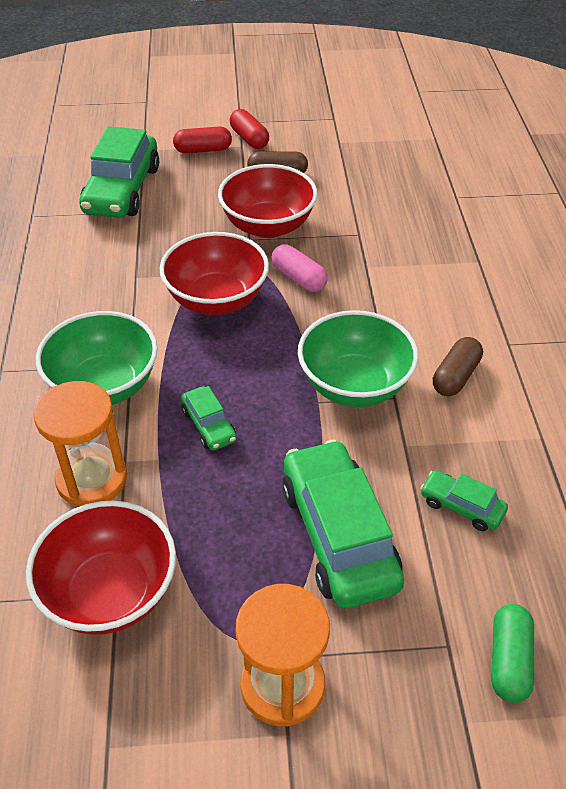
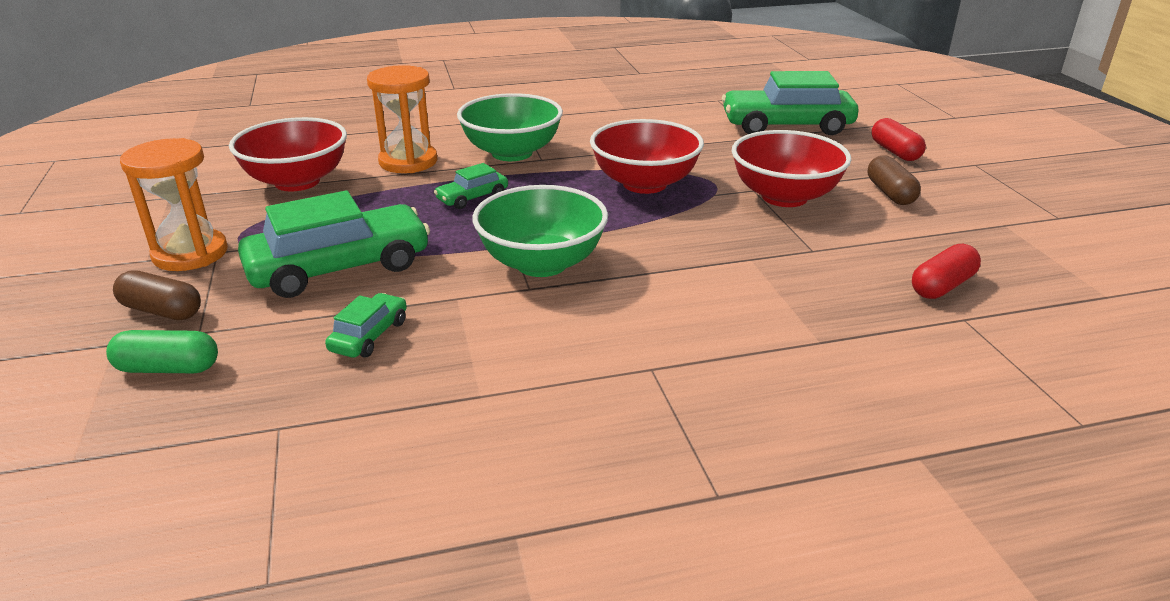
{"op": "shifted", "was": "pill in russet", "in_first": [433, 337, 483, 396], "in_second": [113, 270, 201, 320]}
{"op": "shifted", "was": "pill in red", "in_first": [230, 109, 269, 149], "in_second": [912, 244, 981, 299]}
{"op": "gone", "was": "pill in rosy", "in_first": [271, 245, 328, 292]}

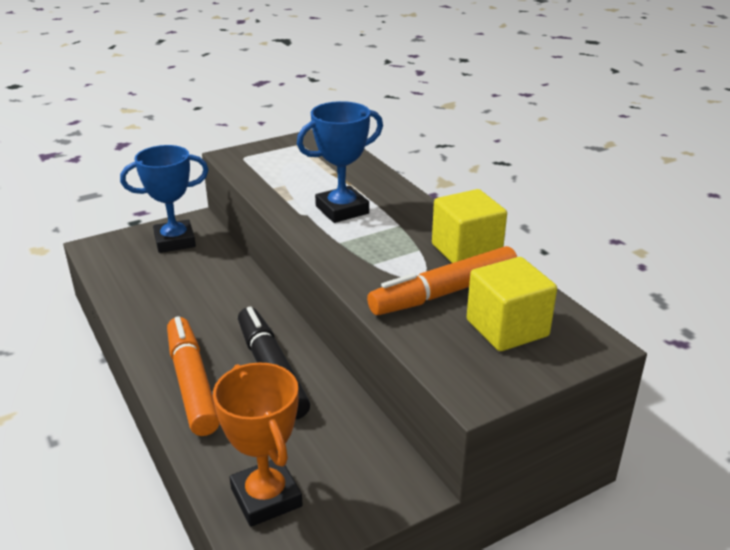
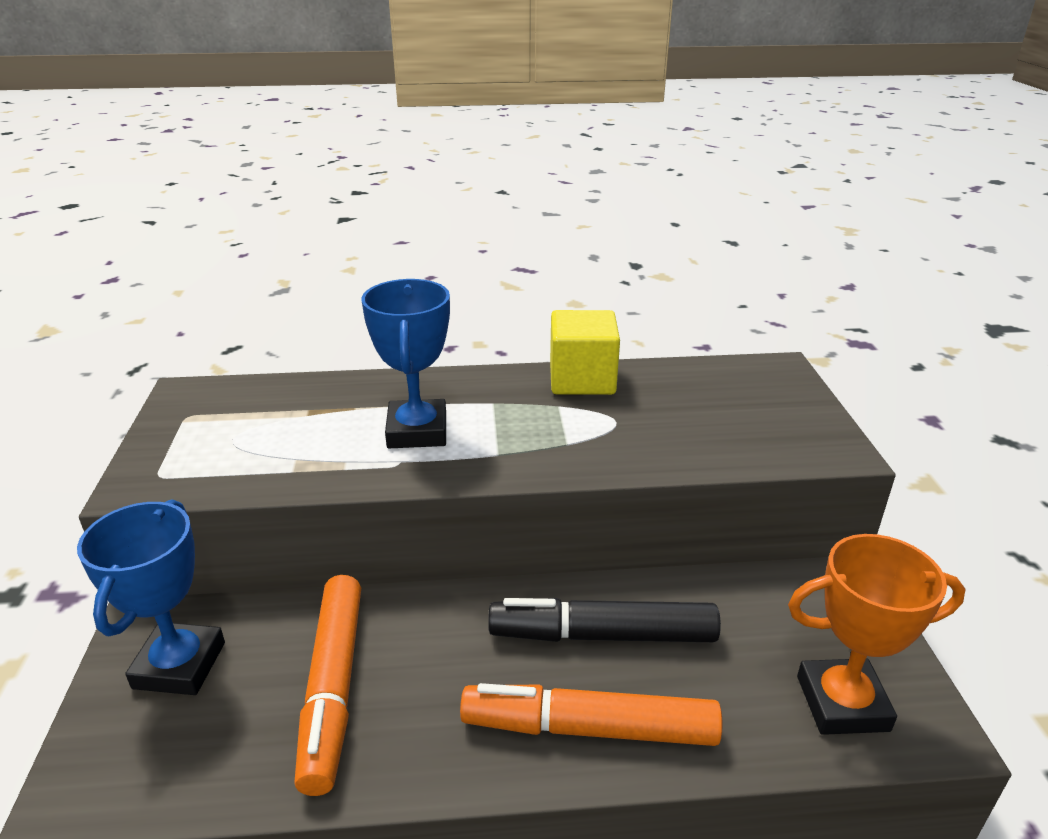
{"op": "shifted", "was": "marker pen in orange-coloured", "in_first": [367, 246, 517, 315], "in_second": [294, 575, 361, 796]}
{"op": "gone", "was": "cube in yellow", "in_first": [467, 257, 557, 351]}

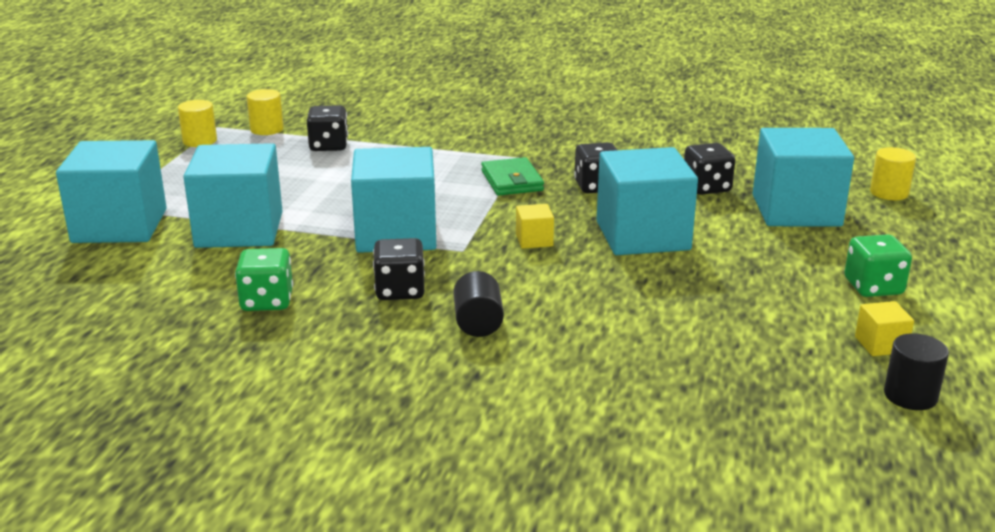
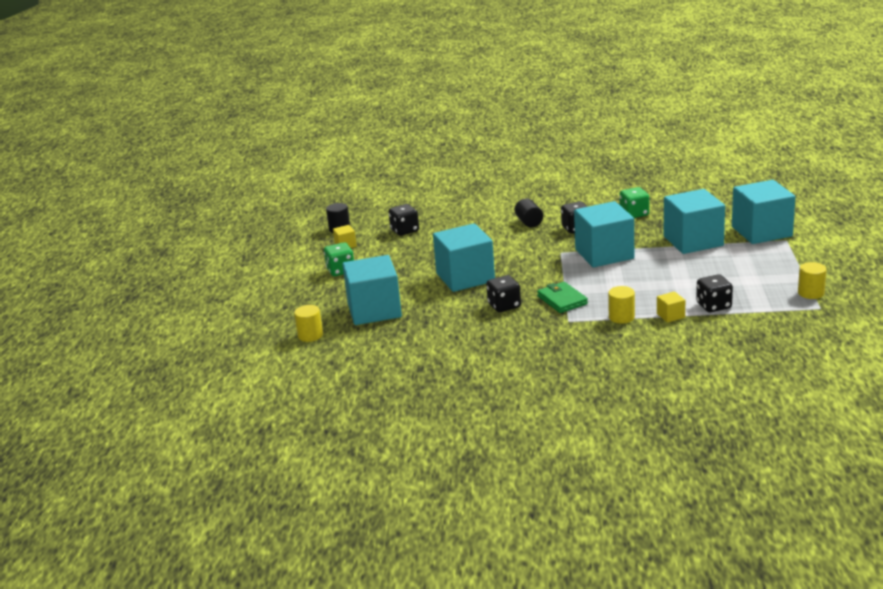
{"op": "shifted", "was": "game die in black", "in_first": [684, 143, 735, 195], "in_second": [388, 204, 419, 236]}
{"op": "shifted", "was": "solid cylinder in yellow", "in_first": [246, 89, 284, 135], "in_second": [608, 286, 635, 324]}
{"op": "shifted", "was": "cube in yellow", "in_first": [516, 204, 554, 249], "in_second": [657, 291, 685, 323]}

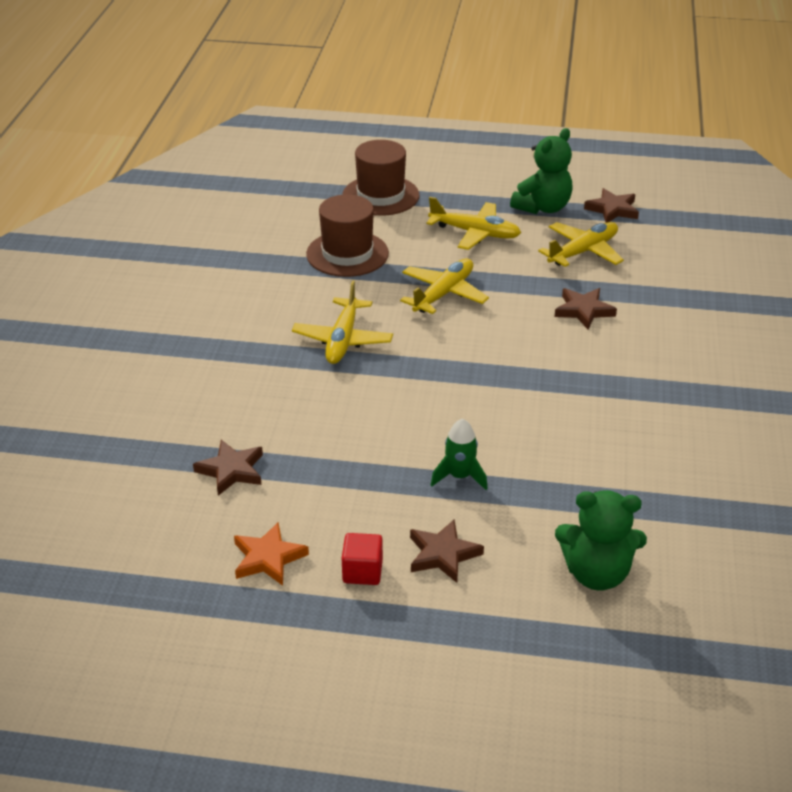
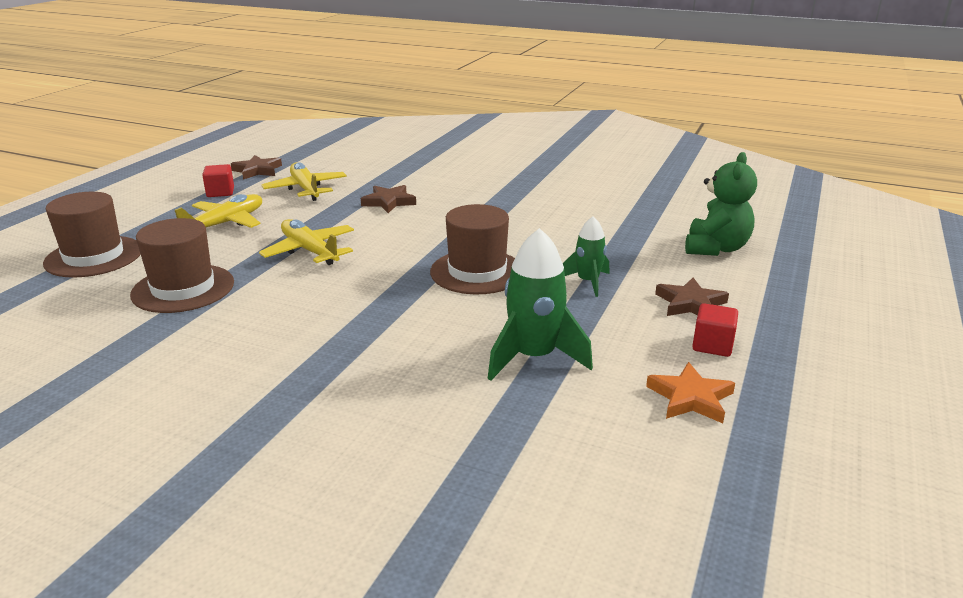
{"op": "swapped", "was": "teddy in emerald", "now": "cube in red", "in_first": [510, 128, 573, 214], "in_second": [202, 164, 234, 197]}
{"op": "new", "now": "hat in russet", "in_second": [430, 204, 515, 294]}
{"op": "new", "now": "spaceship in emerald", "in_second": [488, 228, 593, 381]}
{"op": "gone", "was": "star in russet", "in_first": [193, 440, 263, 496]}
{"op": "gone", "was": "plane in yellow", "in_first": [292, 280, 393, 364]}

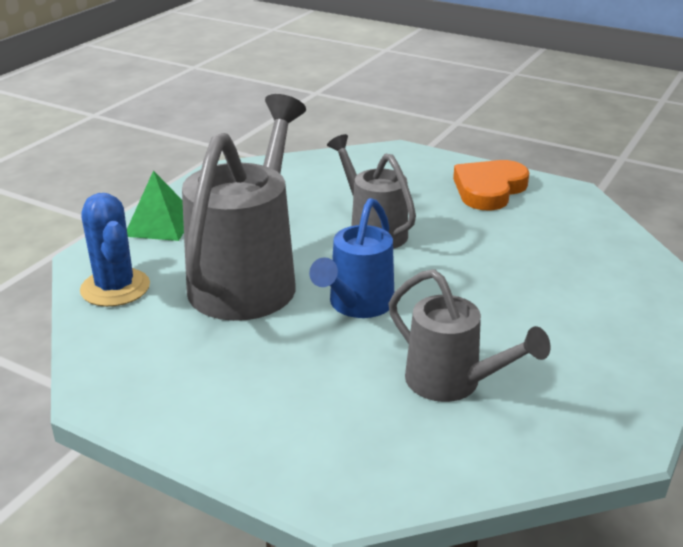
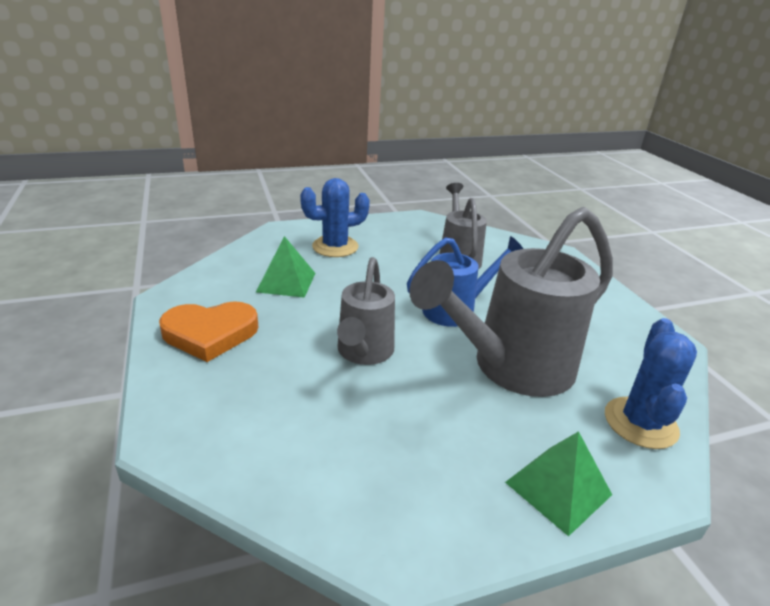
{"op": "new", "now": "pyramid in emerald", "in_second": [256, 236, 315, 298]}
{"op": "new", "now": "prickly plant in cobalt", "in_second": [300, 178, 370, 257]}

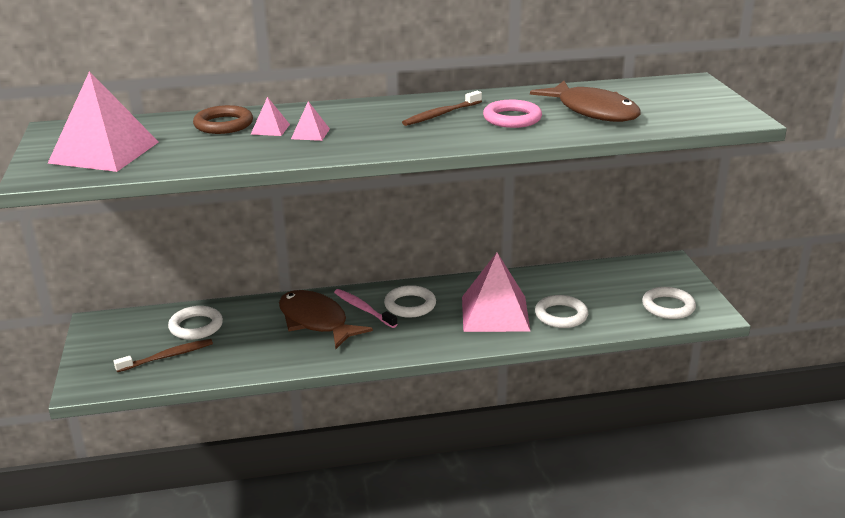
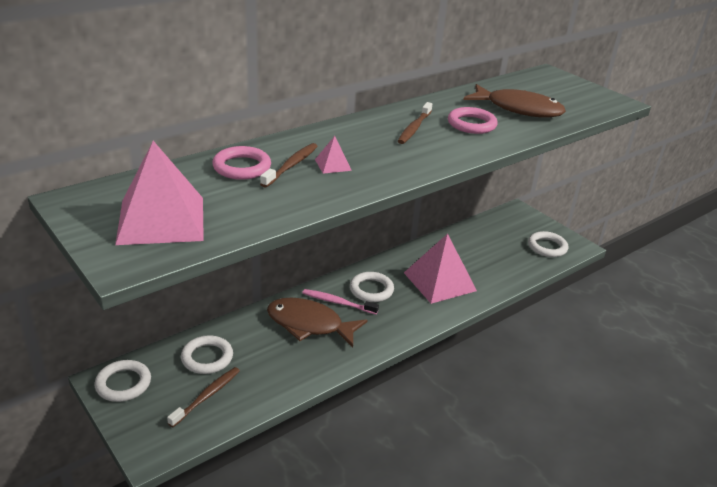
{"op": "shifted", "was": "ring in pure white", "in_first": [535, 295, 588, 328], "in_second": [94, 360, 151, 402]}
{"op": "repainted", "was": "ring in russet", "now": "ring in rosy", "in_first": [193, 105, 253, 134], "in_second": [212, 146, 271, 180]}
{"op": "swapped", "was": "pyramid in rosy", "now": "dental brush in russet", "in_first": [250, 97, 290, 136], "in_second": [260, 143, 318, 187]}

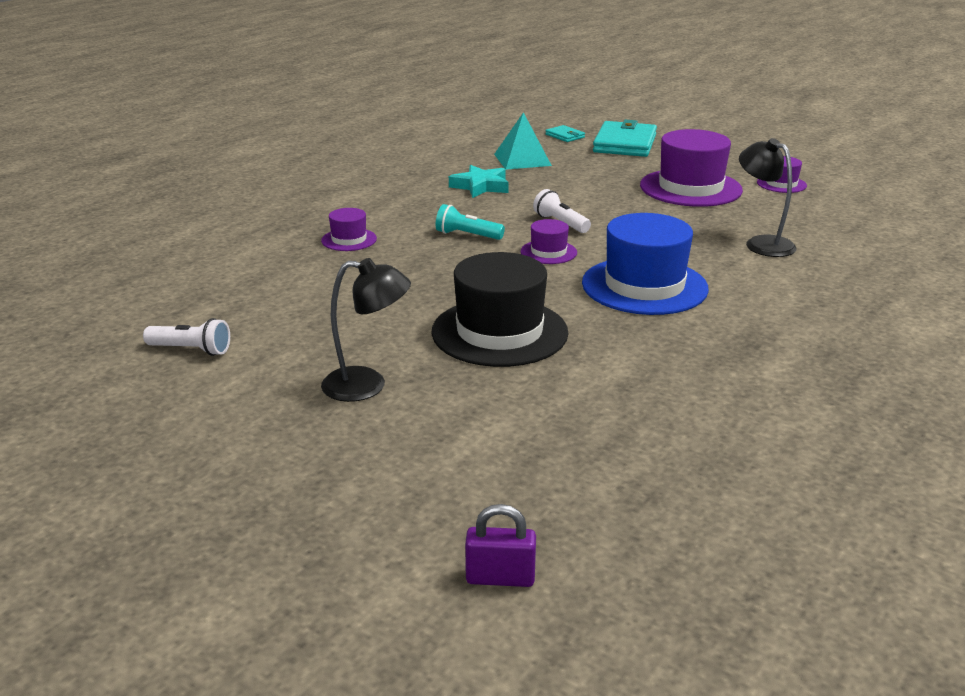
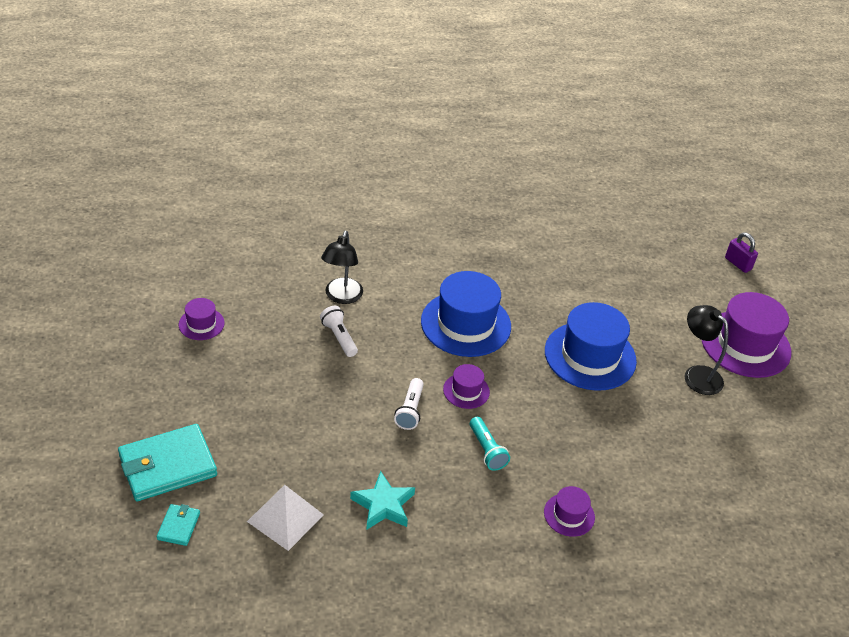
{"op": "repainted", "was": "pyramid in turquoise", "now": "pyramid in pure white", "in_first": [494, 112, 552, 170], "in_second": [247, 485, 324, 551]}
{"op": "shifted", "was": "flashlight in pure white", "in_first": [143, 318, 230, 356], "in_second": [320, 306, 358, 357]}
{"op": "repainted", "was": "hat in black", "now": "hat in cobalt", "in_first": [431, 252, 568, 367], "in_second": [545, 302, 637, 391]}
{"op": "shifted", "was": "hat in violet", "in_first": [640, 129, 743, 207], "in_second": [702, 292, 791, 378]}

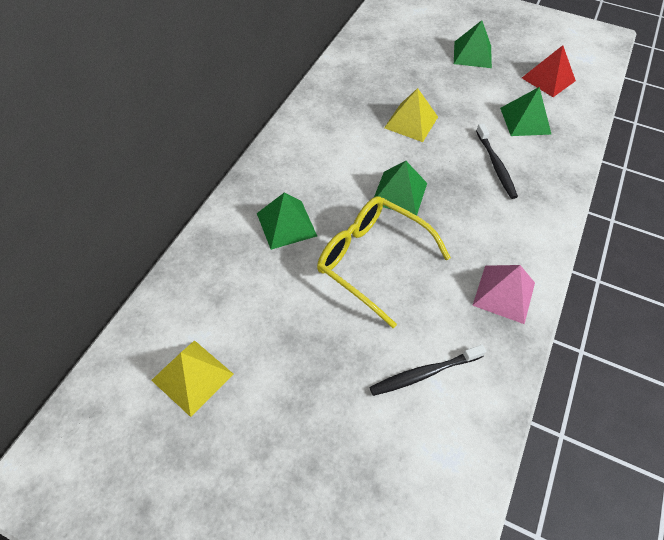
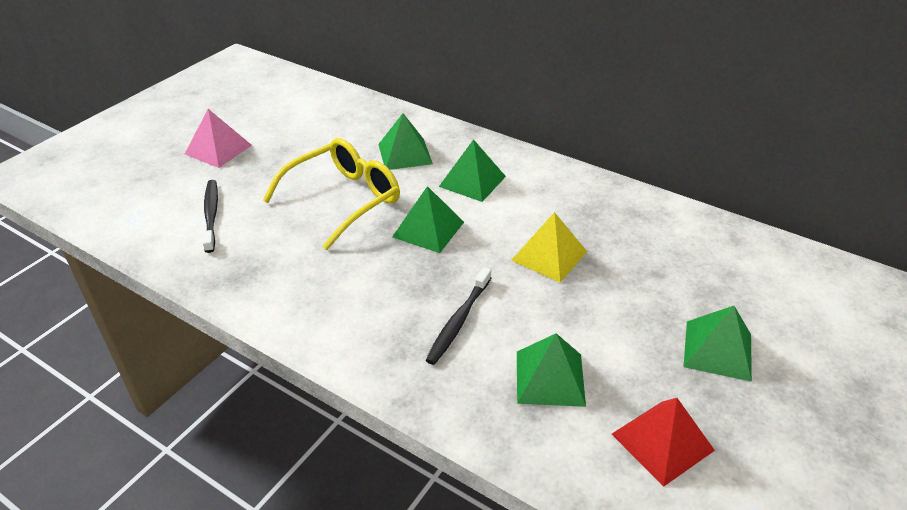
{"op": "shifted", "was": "pyramid in rosy", "in_first": [472, 265, 535, 324], "in_second": [185, 109, 252, 168]}
{"op": "rotated", "was": "dental brush in black", "in_first": [476, 123, 518, 199], "in_second": [426, 267, 491, 365], "clockwise": -60}
{"op": "new", "now": "pyramid in emerald", "in_second": [439, 139, 506, 202]}
{"op": "gone", "was": "pyramid in yellow", "in_first": [151, 340, 233, 417]}

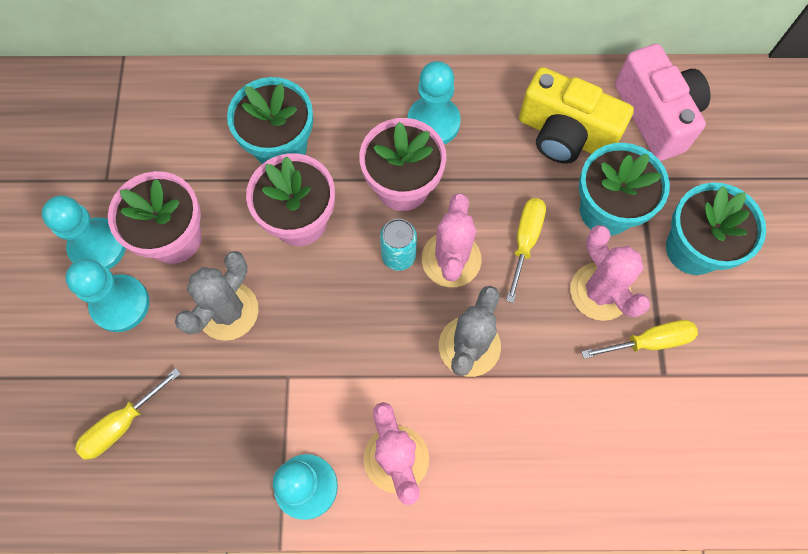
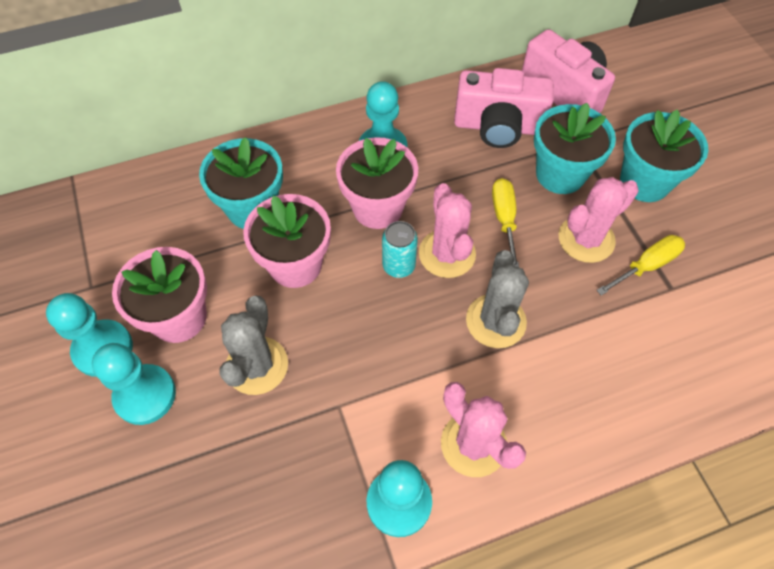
{"op": "repainted", "was": "compact camera in yellow", "now": "compact camera in rosy", "in_first": [519, 67, 634, 164], "in_second": [454, 68, 554, 148]}
{"op": "rotated", "was": "prickly plant in rosy", "in_first": [570, 225, 650, 321], "in_second": [559, 177, 639, 263], "clockwise": -75}
{"op": "gone", "was": "flat screwdriver in yellow", "in_first": [75, 368, 181, 460]}

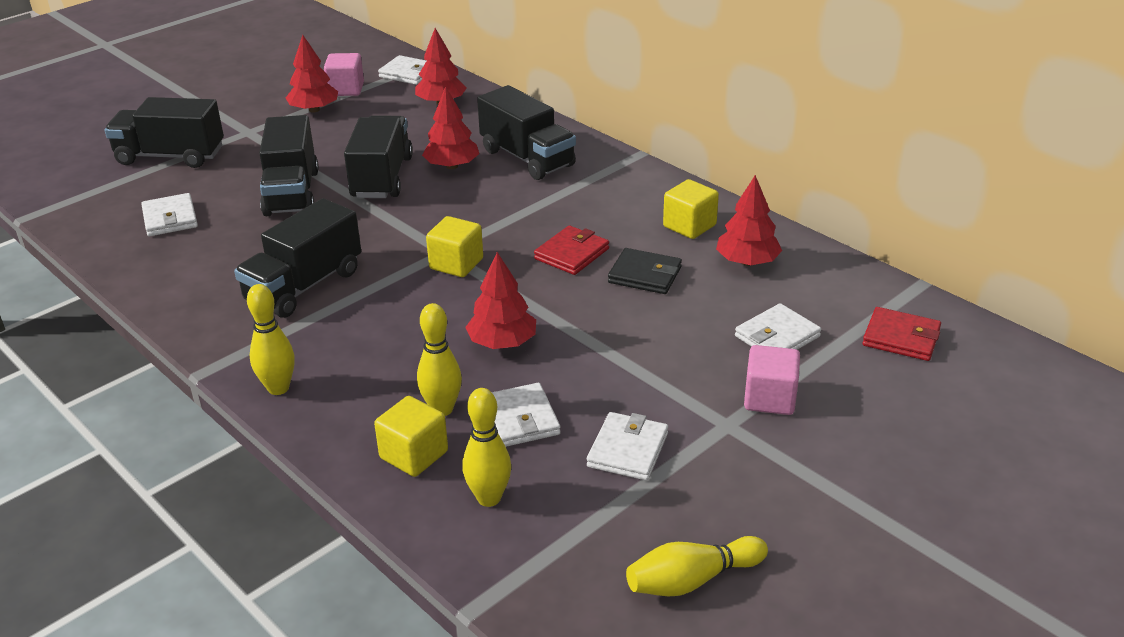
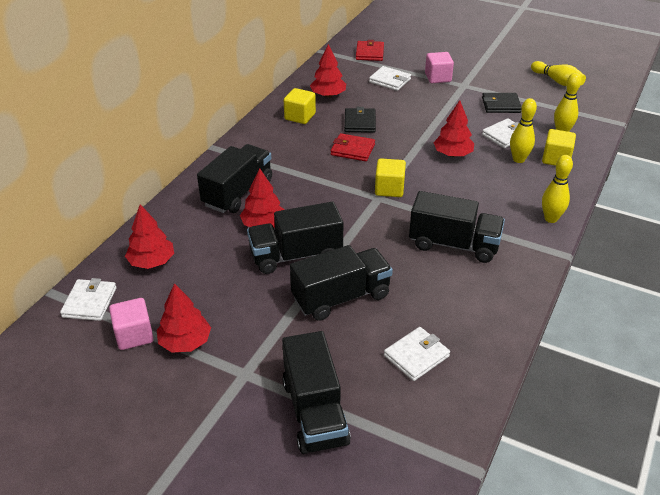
{"op": "repainted", "was": "wallet in pure white", "now": "wallet in black", "in_first": [587, 412, 668, 481], "in_second": [482, 93, 522, 113]}

